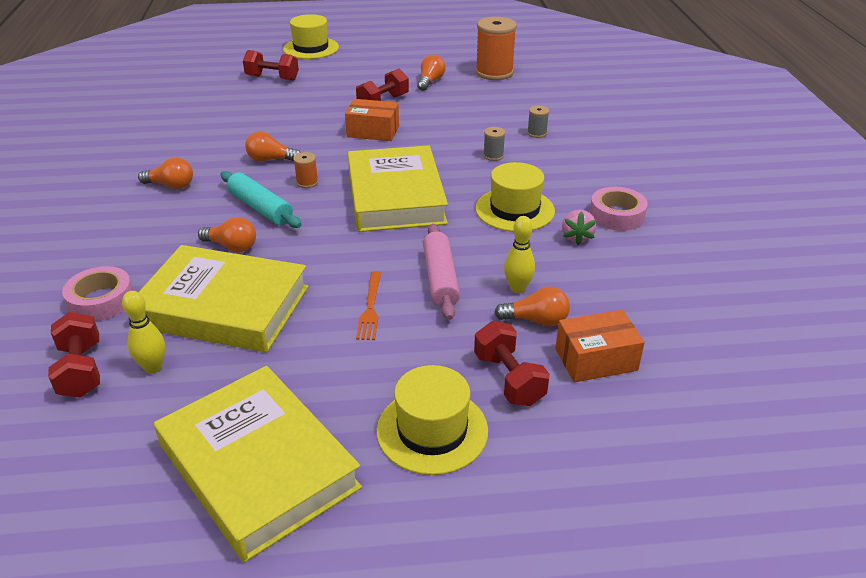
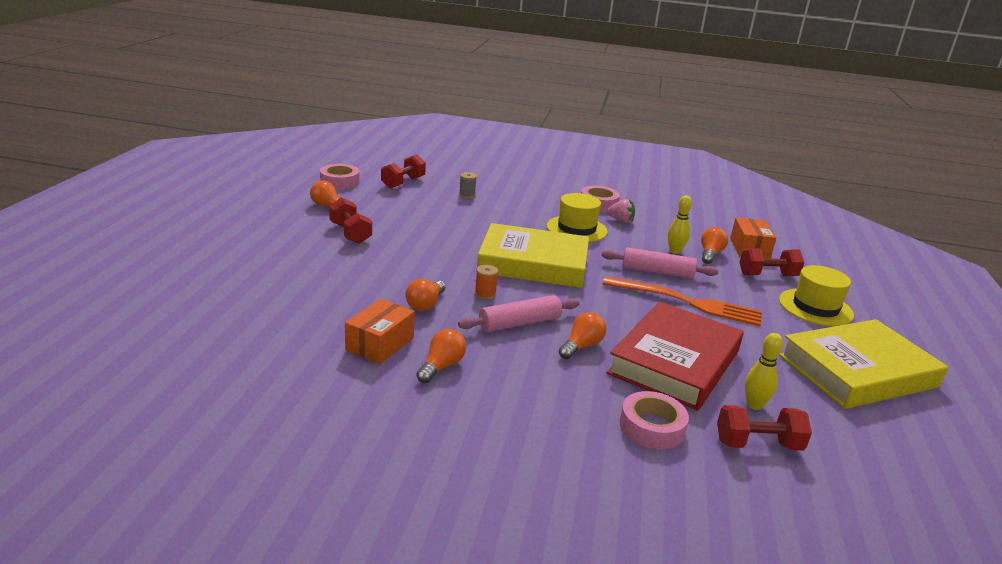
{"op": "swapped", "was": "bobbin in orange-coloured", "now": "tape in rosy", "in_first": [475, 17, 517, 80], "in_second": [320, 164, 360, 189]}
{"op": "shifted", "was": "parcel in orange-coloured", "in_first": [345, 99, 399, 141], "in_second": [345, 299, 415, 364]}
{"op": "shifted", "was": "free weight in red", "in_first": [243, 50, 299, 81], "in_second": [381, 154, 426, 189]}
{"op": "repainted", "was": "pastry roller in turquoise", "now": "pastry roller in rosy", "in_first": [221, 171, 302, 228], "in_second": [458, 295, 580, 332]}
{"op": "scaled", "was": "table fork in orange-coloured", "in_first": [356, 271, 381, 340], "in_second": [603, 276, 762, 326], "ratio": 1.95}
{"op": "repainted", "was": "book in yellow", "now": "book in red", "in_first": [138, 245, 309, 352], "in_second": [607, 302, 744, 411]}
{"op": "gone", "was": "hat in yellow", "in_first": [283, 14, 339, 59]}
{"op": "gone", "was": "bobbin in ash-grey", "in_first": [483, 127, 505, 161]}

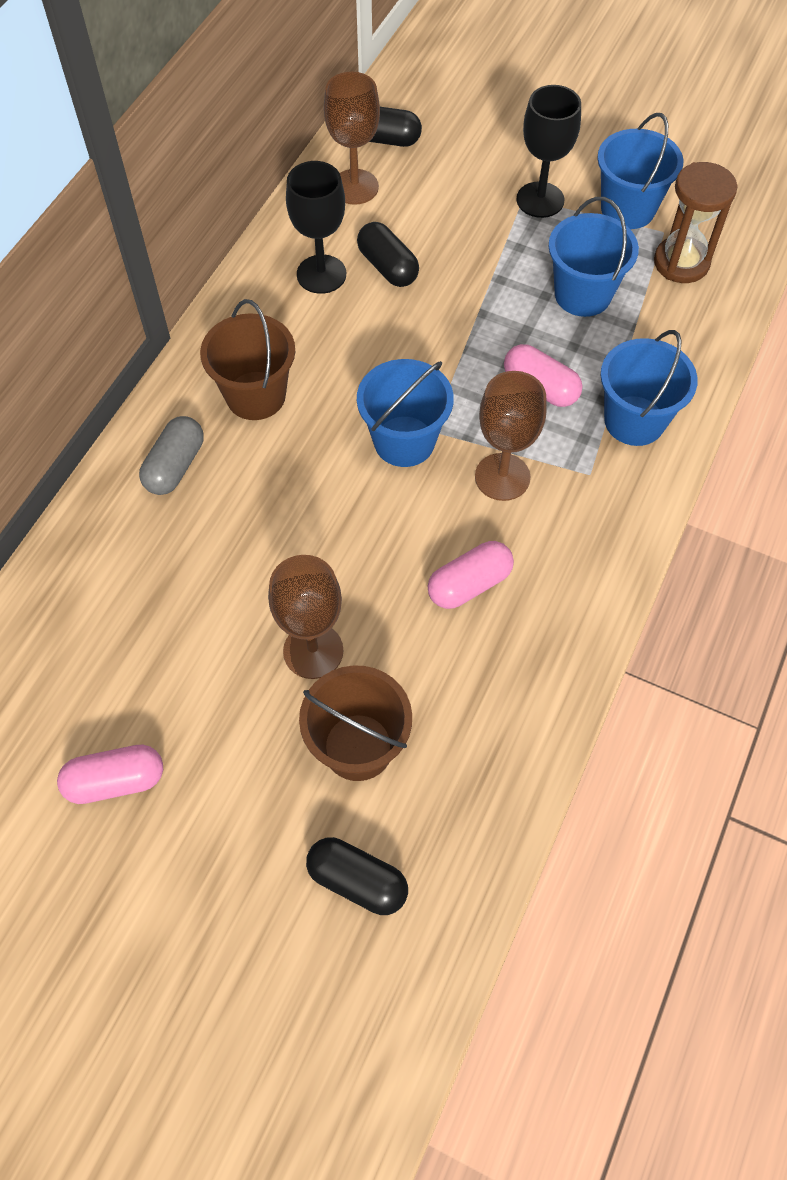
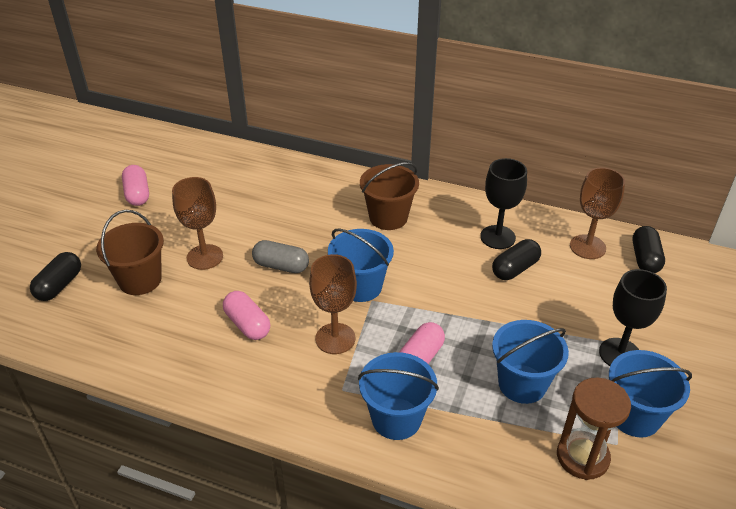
{"op": "shifted", "was": "pill in ash-grey", "in_first": [139, 416, 203, 495], "in_second": [252, 240, 309, 273]}

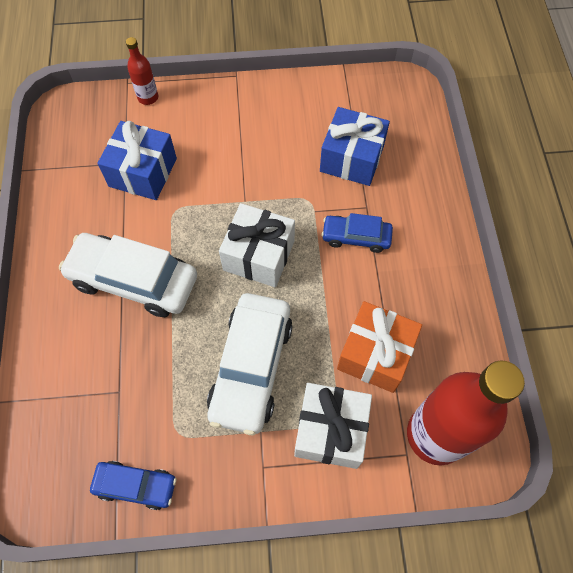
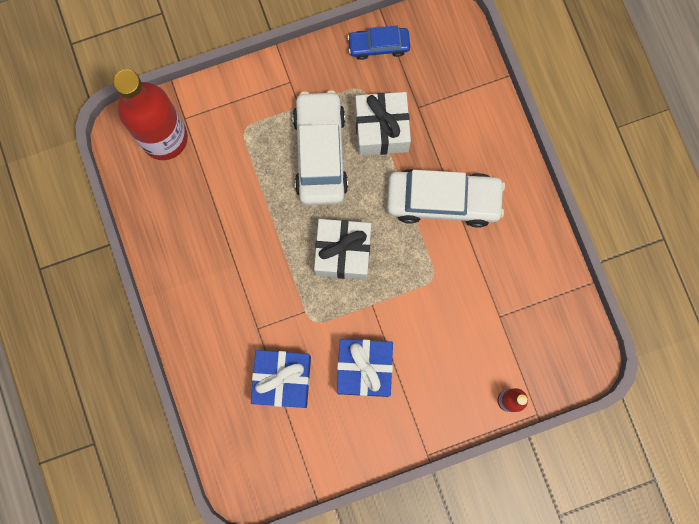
{"op": "shifted", "was": "present in cobalt", "in_first": [97, 121, 177, 200], "in_second": [337, 339, 393, 397]}
{"op": "shifted", "was": "present in pure white", "in_first": [294, 383, 372, 469], "in_second": [355, 92, 411, 156]}
{"op": "gone", "was": "toy car in cobalt", "in_first": [321, 213, 393, 253]}
{"op": "gone", "was": "present in orange-coloured", "in_first": [337, 301, 422, 393]}

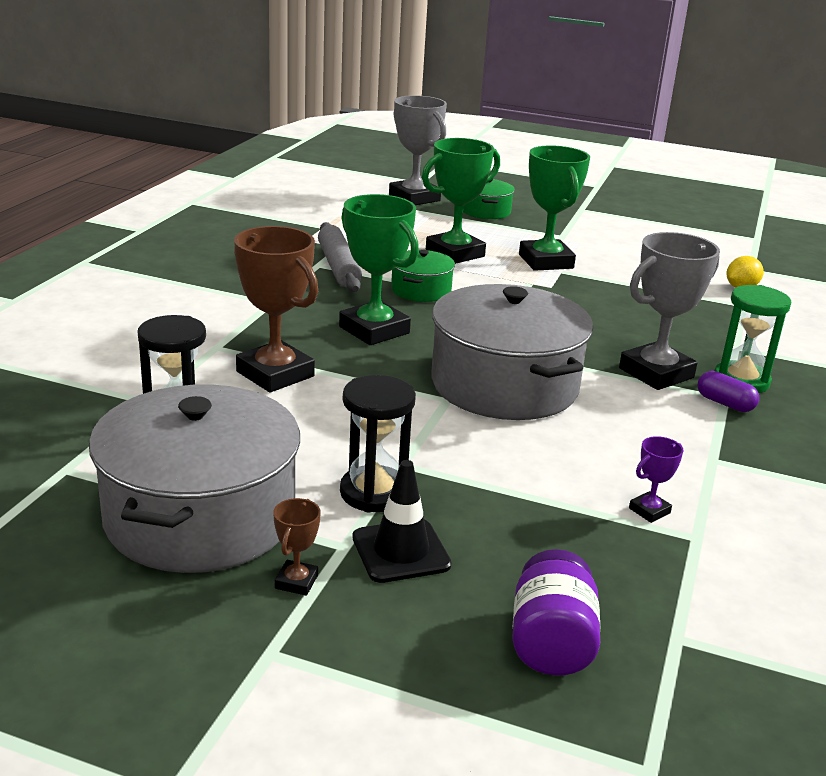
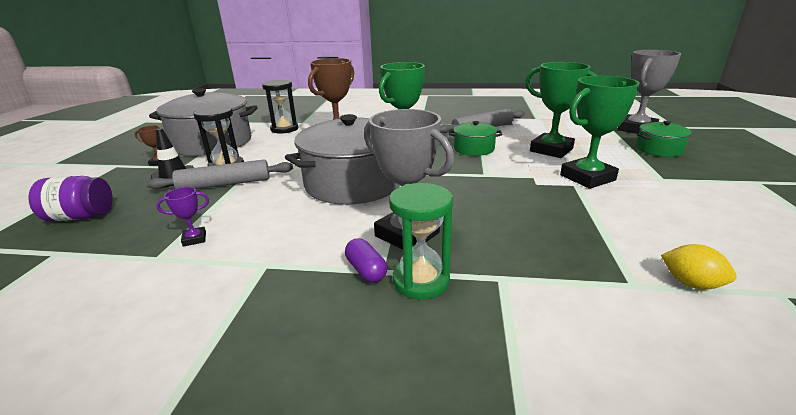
{"op": "new", "now": "pastry roller in ash-grey", "in_second": [146, 160, 293, 189]}
{"op": "rotated", "was": "prize cup in violet", "in_first": [629, 436, 683, 523], "in_second": [156, 187, 209, 247], "clockwise": -60}
{"op": "rotated", "was": "pill in violet", "in_first": [697, 371, 759, 412], "in_second": [345, 238, 387, 283], "clockwise": -60}

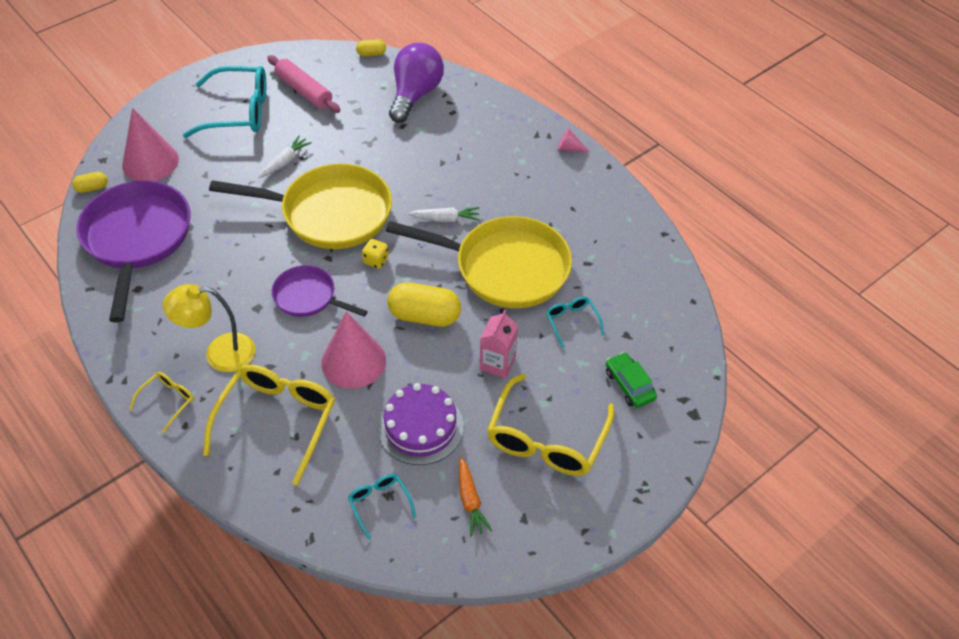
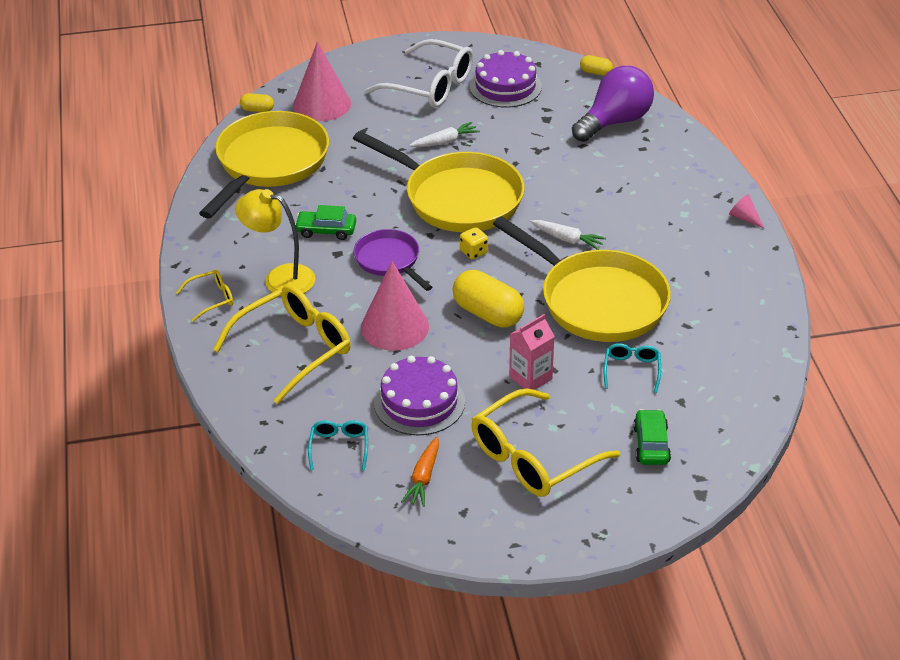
{"op": "repainted", "was": "skillet in violet", "now": "skillet in yellow", "in_first": [76, 181, 190, 323], "in_second": [199, 111, 329, 218]}
{"op": "new", "now": "toy car in emerald", "in_second": [295, 205, 356, 240]}
{"op": "repainted", "was": "glasses in turquoise", "now": "glasses in pure white", "in_first": [183, 66, 266, 138], "in_second": [365, 39, 473, 108]}
{"op": "swapped", "was": "pastry roller in rosy", "now": "cake in violet", "in_first": [267, 55, 341, 113], "in_second": [469, 50, 542, 107]}

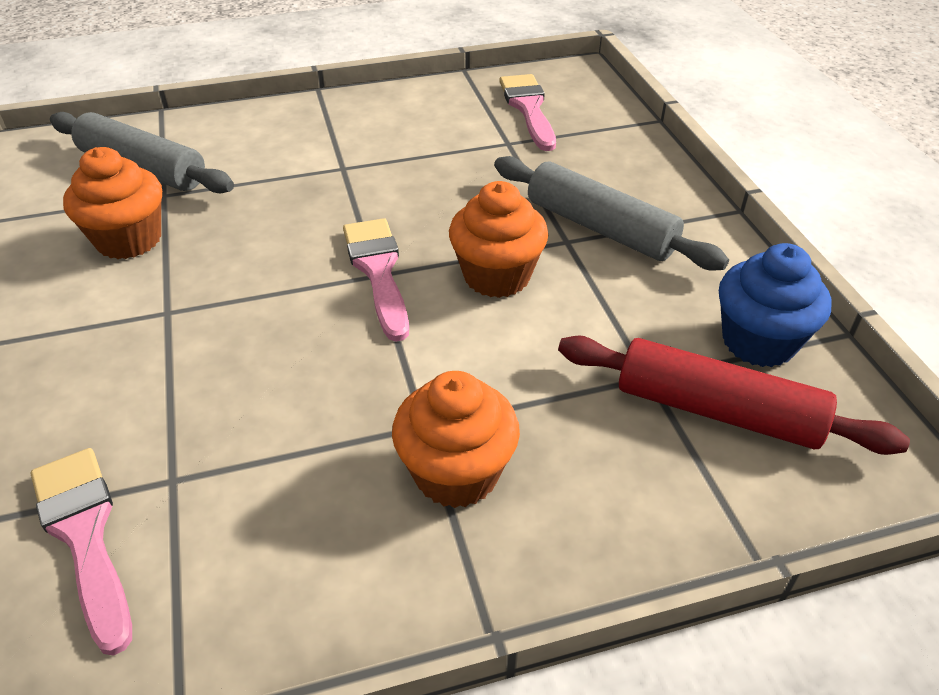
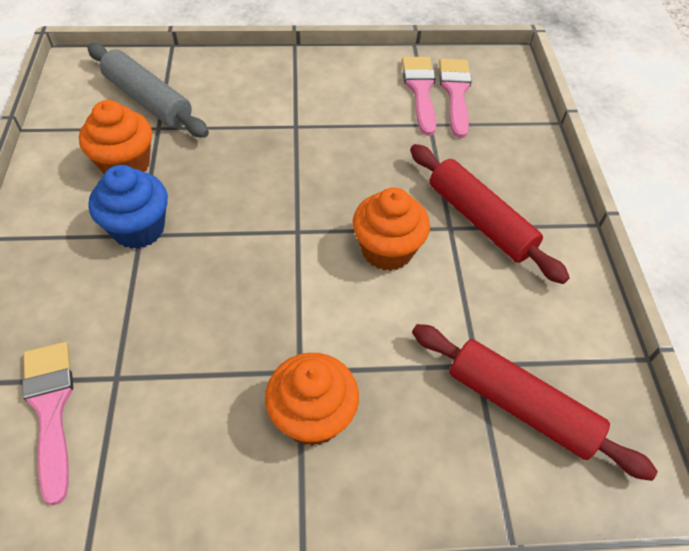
{"op": "shifted", "was": "muffin in cobalt", "in_first": [719, 243, 831, 367], "in_second": [89, 165, 168, 249]}
{"op": "shifted", "was": "paint brush in rosy", "in_first": [343, 218, 409, 342], "in_second": [402, 57, 436, 136]}
{"op": "repainted", "was": "pastry roller in ash-grey", "now": "pastry roller in red", "in_first": [494, 156, 729, 270], "in_second": [410, 144, 570, 284]}

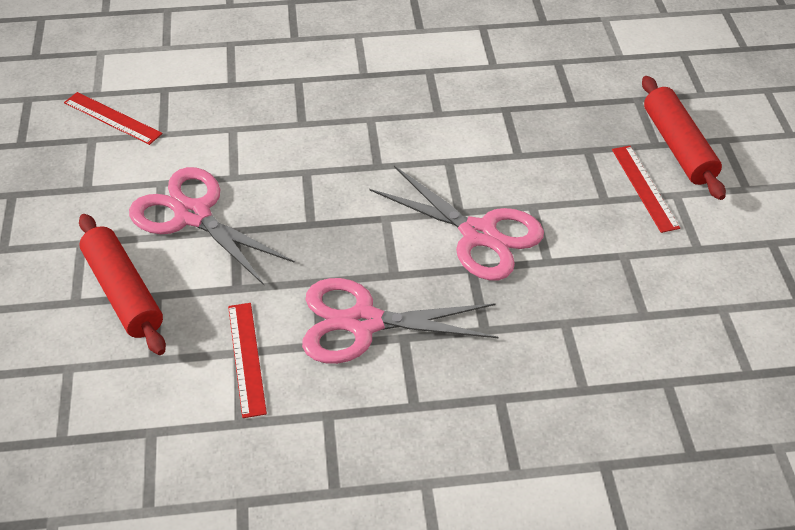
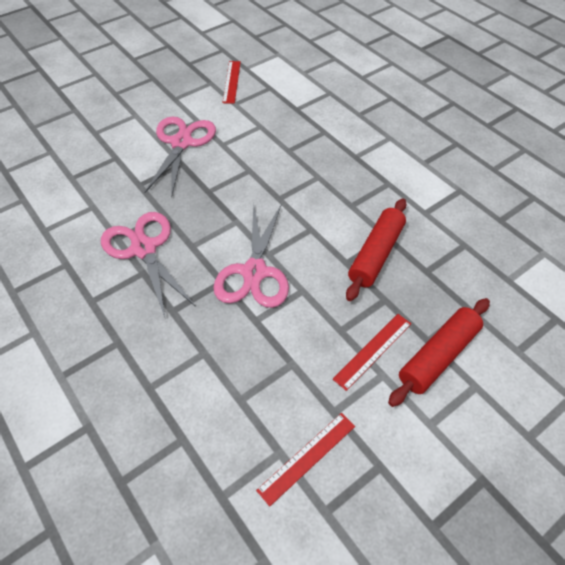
{"op": "shifted", "was": "measuring stick in red", "in_first": [228, 303, 267, 418], "in_second": [256, 413, 355, 506]}
{"op": "shifted", "was": "pastry roller in red", "in_first": [79, 214, 166, 355], "in_second": [346, 198, 407, 301]}

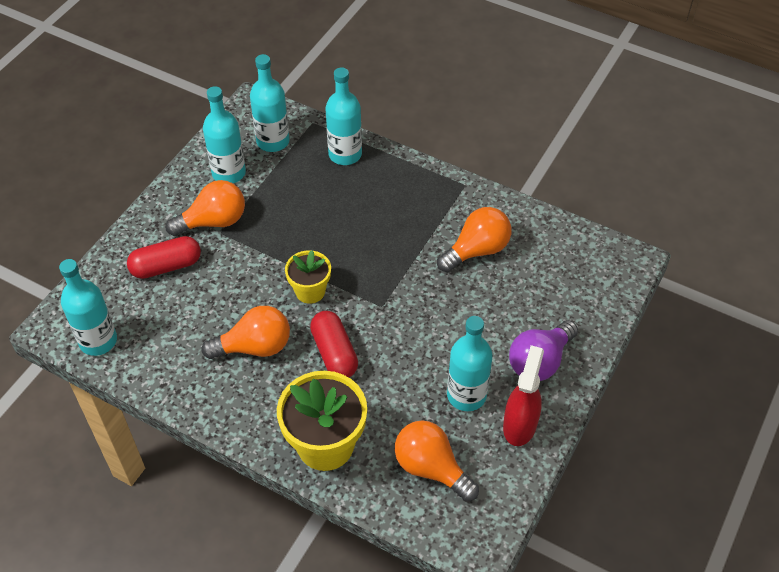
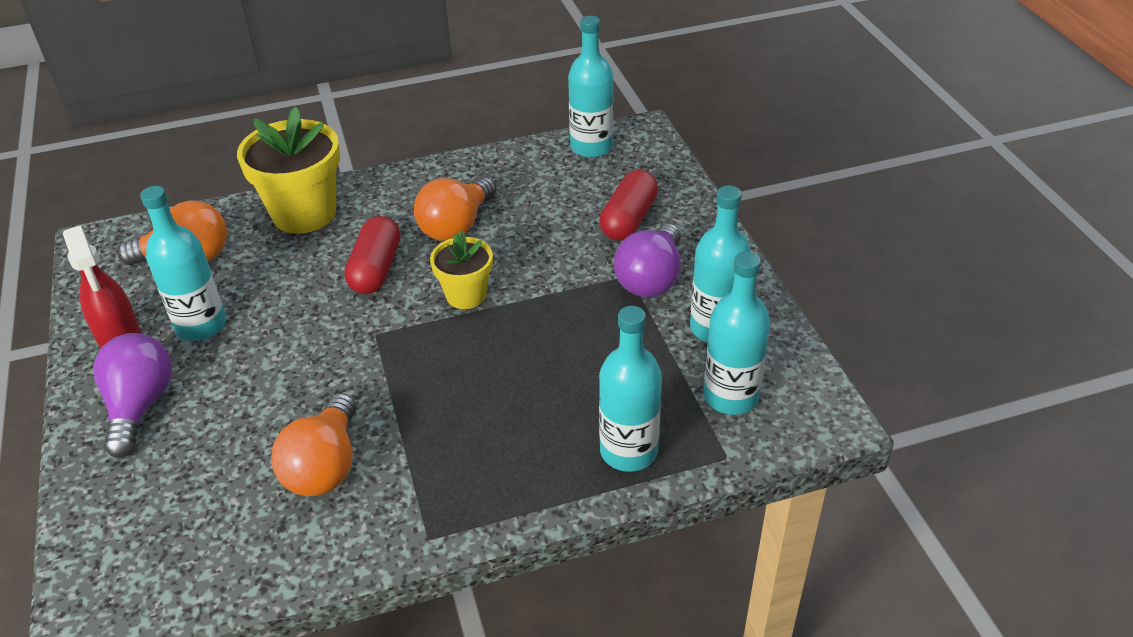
{"op": "rotated", "was": "pill in red", "in_first": [310, 311, 358, 377], "in_second": [345, 216, 400, 294], "clockwise": 75}
{"op": "repainted", "was": "bulb in orange-coloured", "now": "bulb in violet", "in_first": [165, 180, 245, 236], "in_second": [614, 224, 681, 297]}

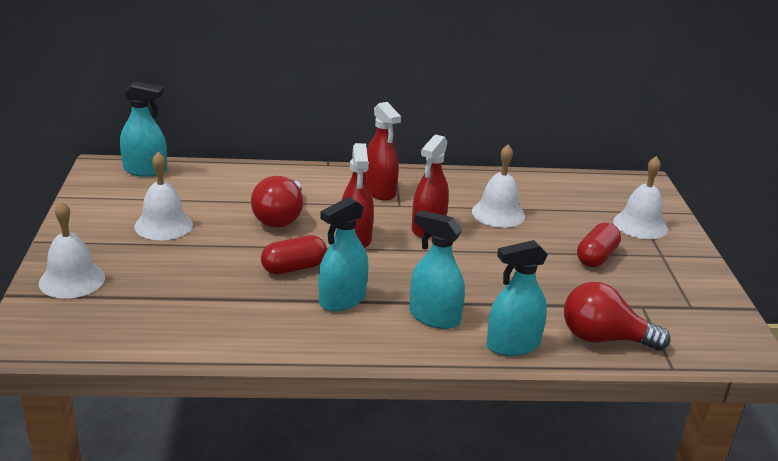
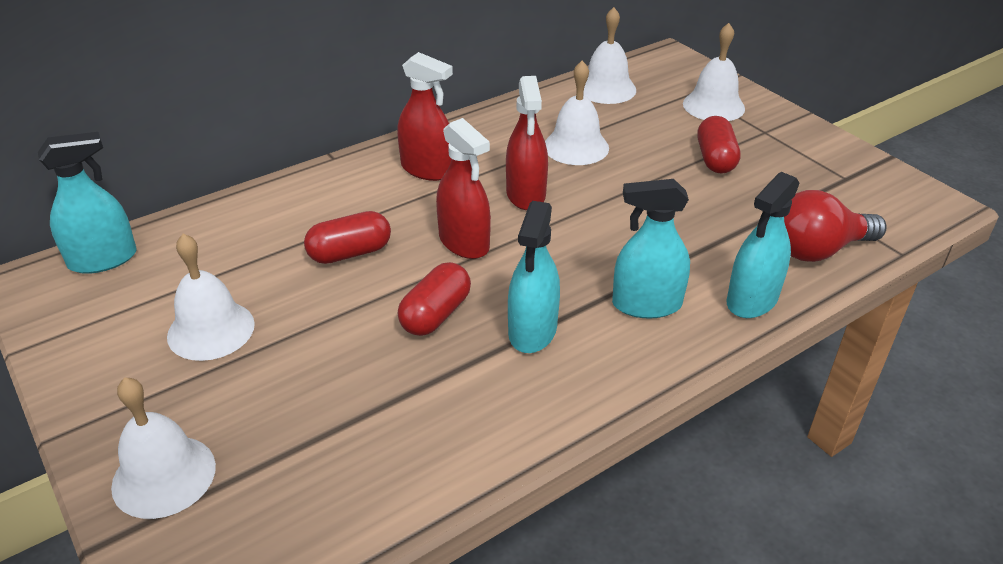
{"op": "swapped", "was": "bulb in red", "now": "pill in red", "in_first": [251, 176, 303, 228], "in_second": [304, 211, 391, 264]}
{"op": "new", "now": "school bell in pure white", "in_second": [583, 7, 636, 104]}

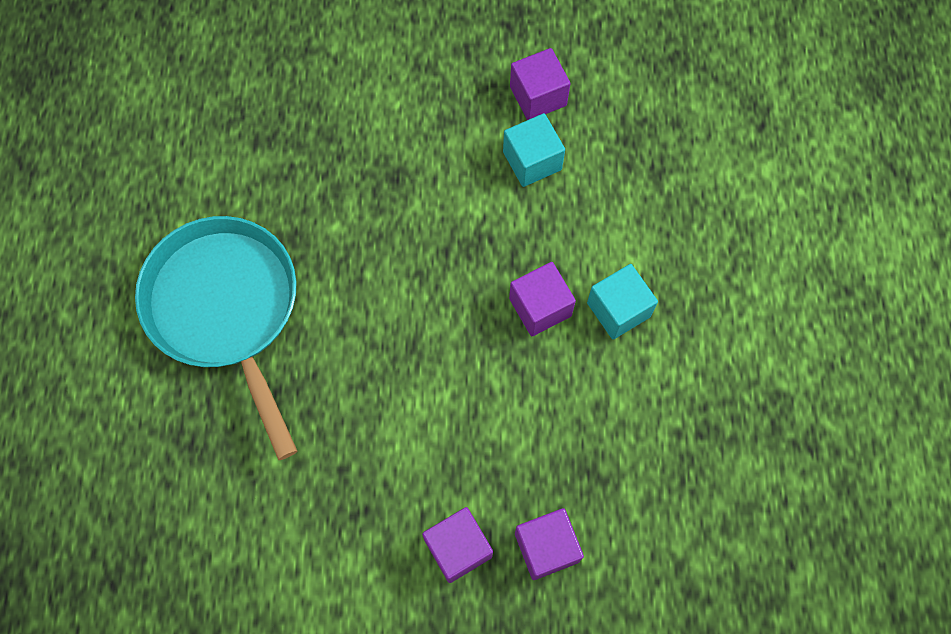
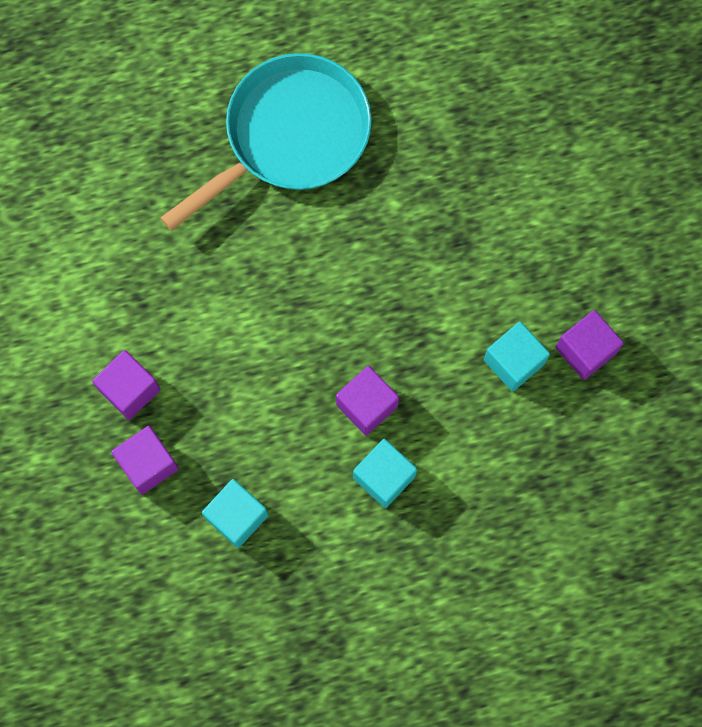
{"op": "new", "now": "cube in turquoise", "in_second": [202, 479, 268, 548]}

